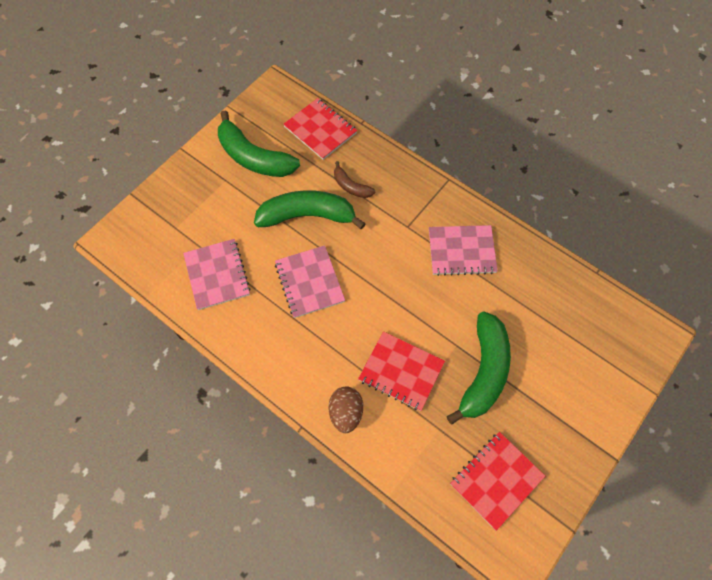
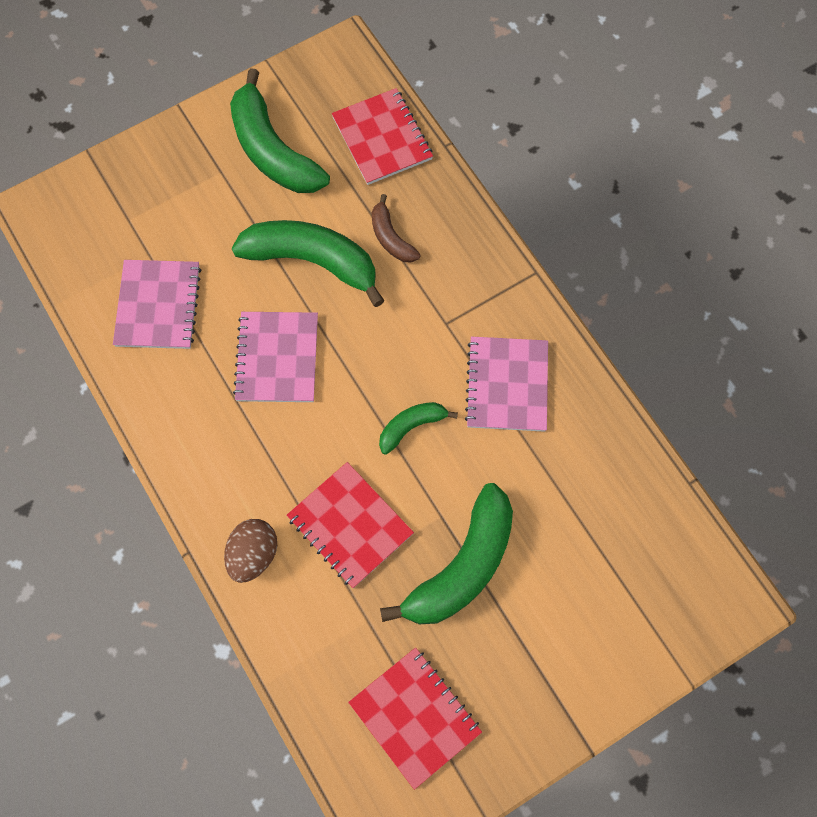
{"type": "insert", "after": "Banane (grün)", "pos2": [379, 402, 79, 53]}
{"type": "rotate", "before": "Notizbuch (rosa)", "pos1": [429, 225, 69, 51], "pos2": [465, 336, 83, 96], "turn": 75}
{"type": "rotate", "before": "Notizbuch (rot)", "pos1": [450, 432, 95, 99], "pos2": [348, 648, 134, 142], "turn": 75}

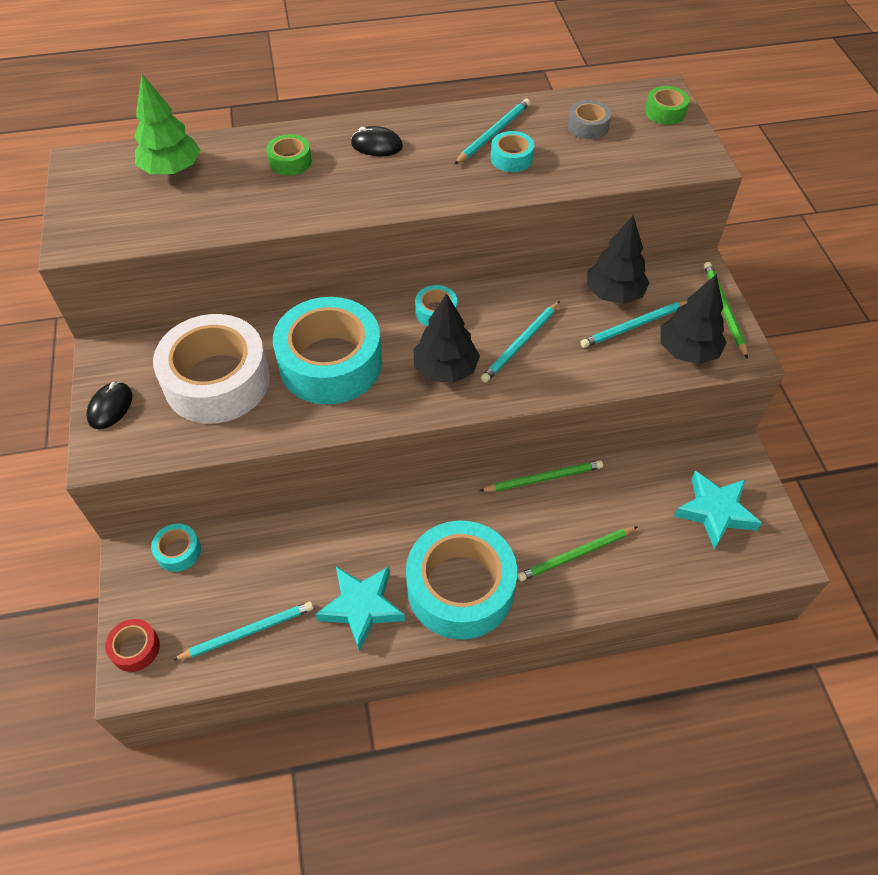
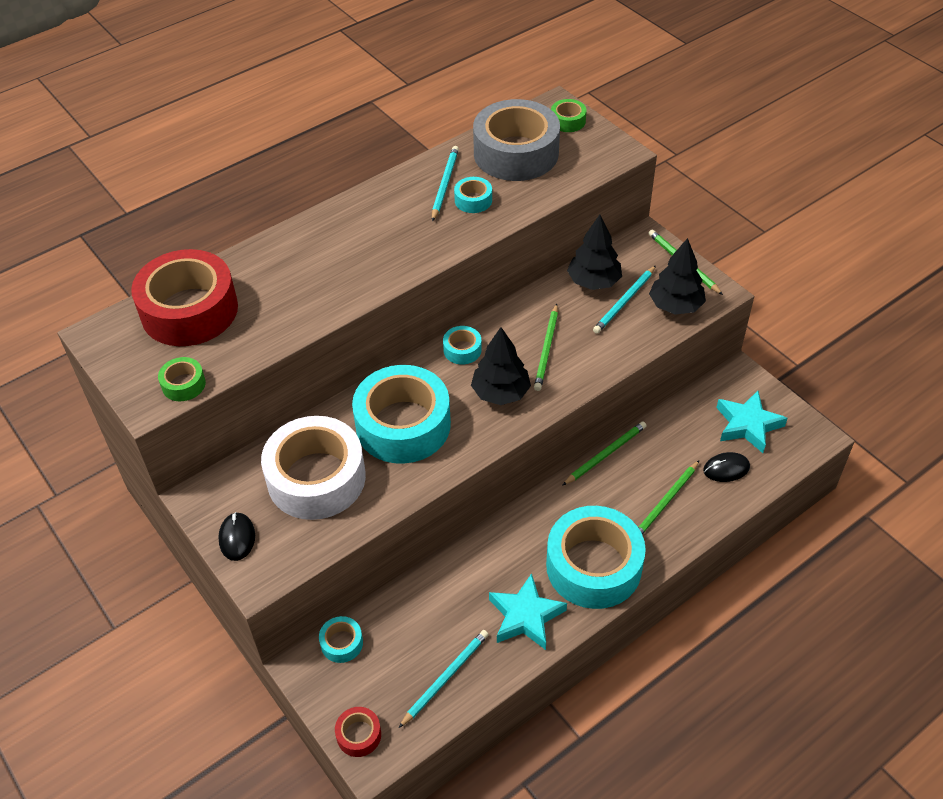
{"type": "move", "before": "Klebeband (grün)", "pos1": [266, 134, 46, 42], "pos2": [158, 357, 48, 44]}
{"type": "move", "before": "Computermaus (schwarz)", "pos1": [351, 126, 52, 30], "pos2": [703, 452, 47, 30]}
{"type": "replace", "before": "Baum (grün)", "after": "Klebeband (rot)", "pos1": [134, 74, 66, 101], "pos2": [131, 249, 107, 97]}
{"type": "recolor", "before": "Bleistift (türkis)", "after": "Bleistift (grün)", "pos1": [481, 301, 79, 82], "pos2": [534, 304, 24, 87]}
{"type": "resize", "before": "Klebeband (grau)", "pos1": [568, 100, 43, 40], "pos2": [473, 99, 87, 82], "scale": 2.35}

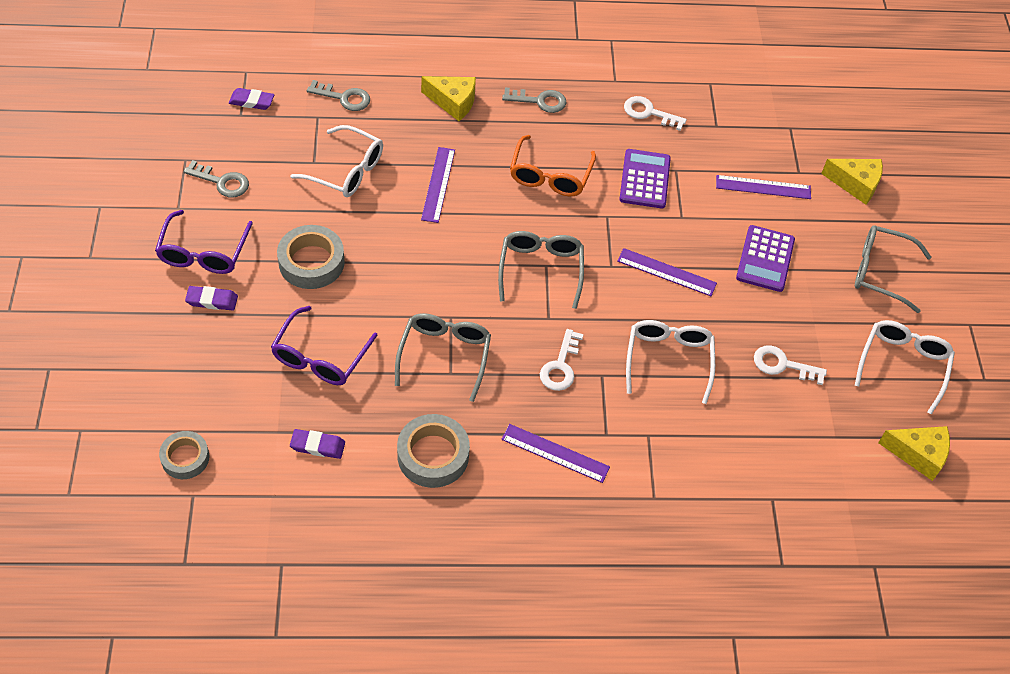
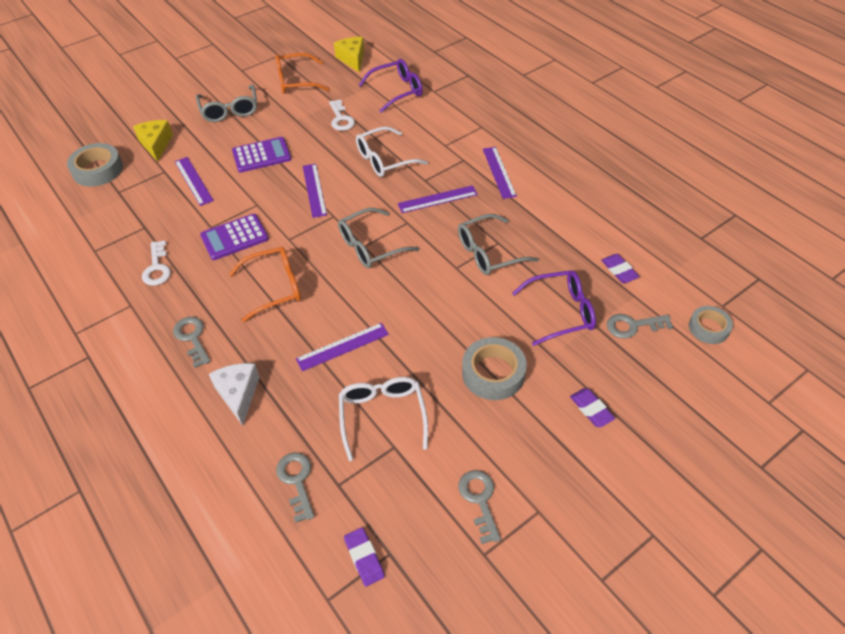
{"type": "insert", "after": "Schlüssel (grau)", "pos2": [607, 314, 66, 25]}
{"type": "move", "before": "Brille (lila)", "pos1": [155, 210, 98, 64], "pos2": [359, 59, 64, 54]}
{"type": "move", "before": "Klebeband (grau)", "pos1": [397, 414, 73, 74], "pos2": [67, 143, 56, 44]}
{"type": "replace", "before": "Schlüssel (weiß)", "after": "Lineal (lila)", "pos1": [540, 329, 44, 62], "pos2": [398, 185, 80, 28]}
{"type": "recolor", "before": "Käse (gelb)", "after": "Käse (weiß)", "pos1": [421, 76, 55, 45], "pos2": [209, 363, 50, 63]}
{"type": "recolor", "before": "Brille (weiß)", "after": "Brille (orange)", "pos1": [855, 320, 100, 95], "pos2": [276, 53, 54, 41]}

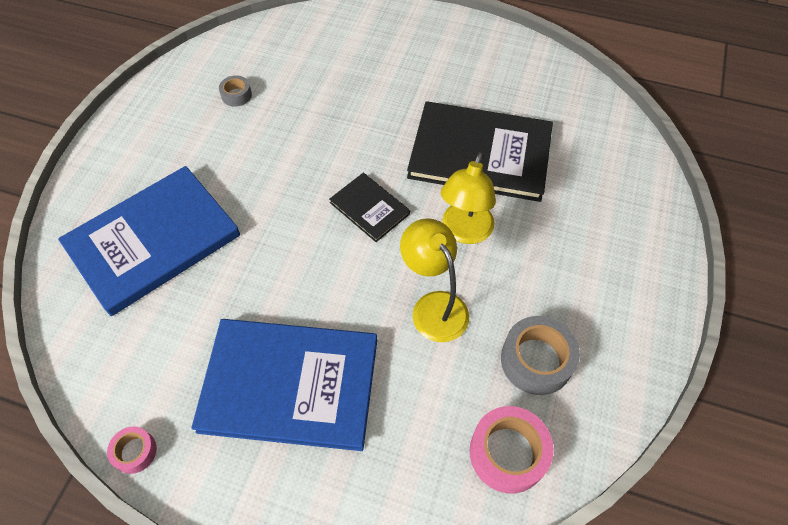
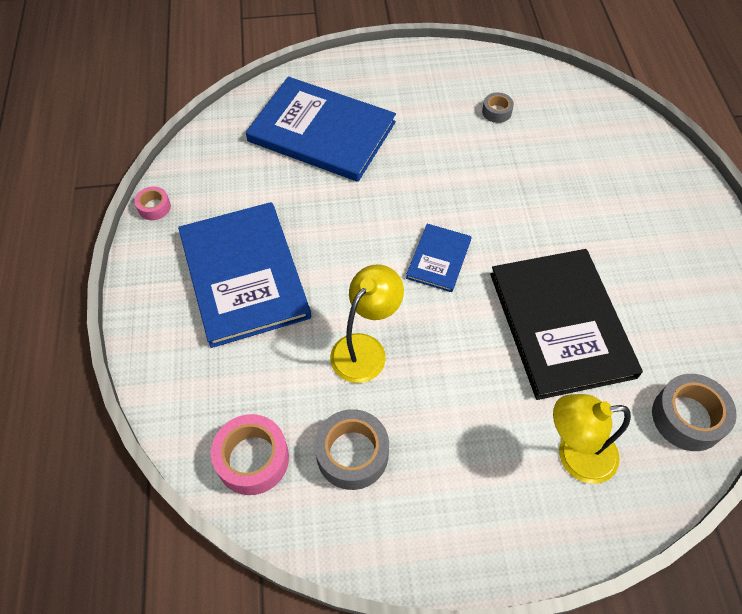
{"type": "insert", "after": "Klebeband (grau)", "pos2": [652, 374, 85, 77]}
{"type": "move", "before": "Lampe (gelb)", "pos1": [441, 152, 55, 92], "pos2": [553, 394, 78, 90]}
{"type": "recolor", "before": "Buch (schwarz)", "after": "Buch (blau)", "pos1": [329, 173, 81, 69], "pos2": [406, 224, 66, 68]}

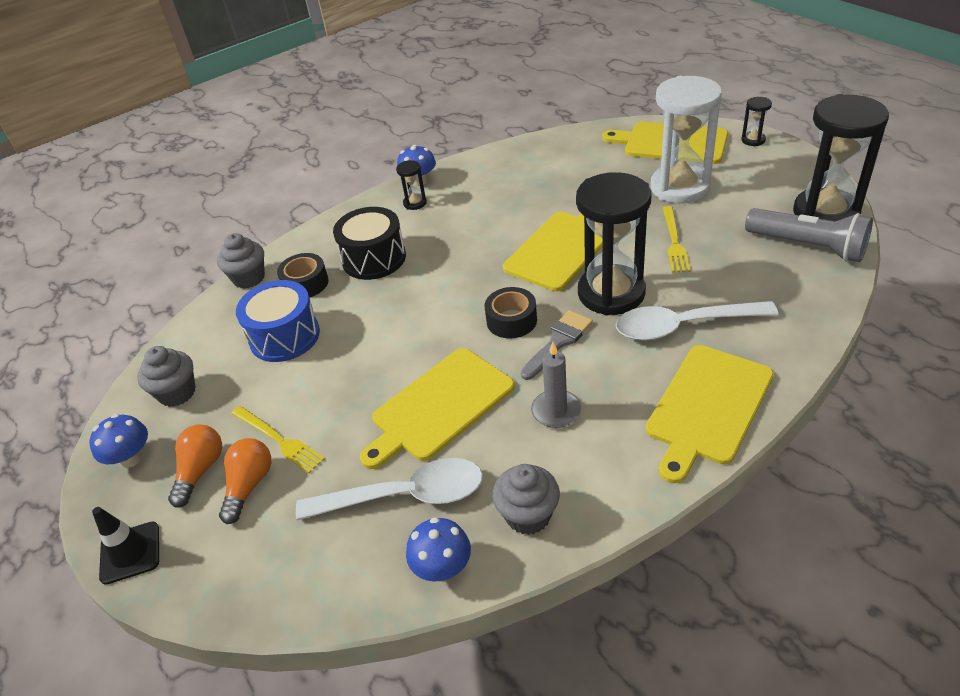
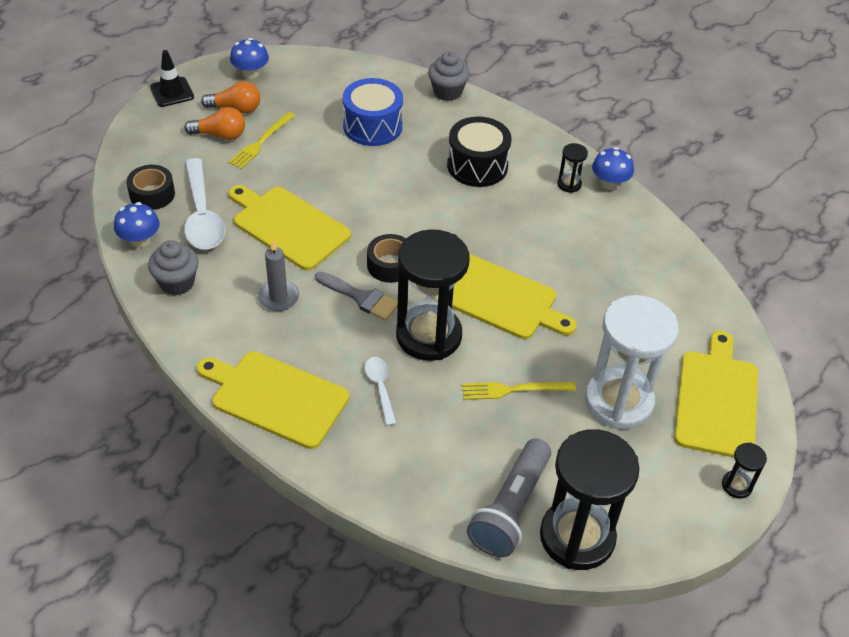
{"type": "delete", "before": "Muffin (grau)", "pos1": [137, 346, 59, 61]}
{"type": "move", "before": "Klebeband (schwarz)", "pos1": [277, 253, 52, 45], "pos2": [126, 165, 49, 45]}
{"type": "resize", "before": "Löffel (weiß)", "pos1": [616, 301, 162, 40], "pos2": [364, 357, 33, 69], "scale": 0.53}

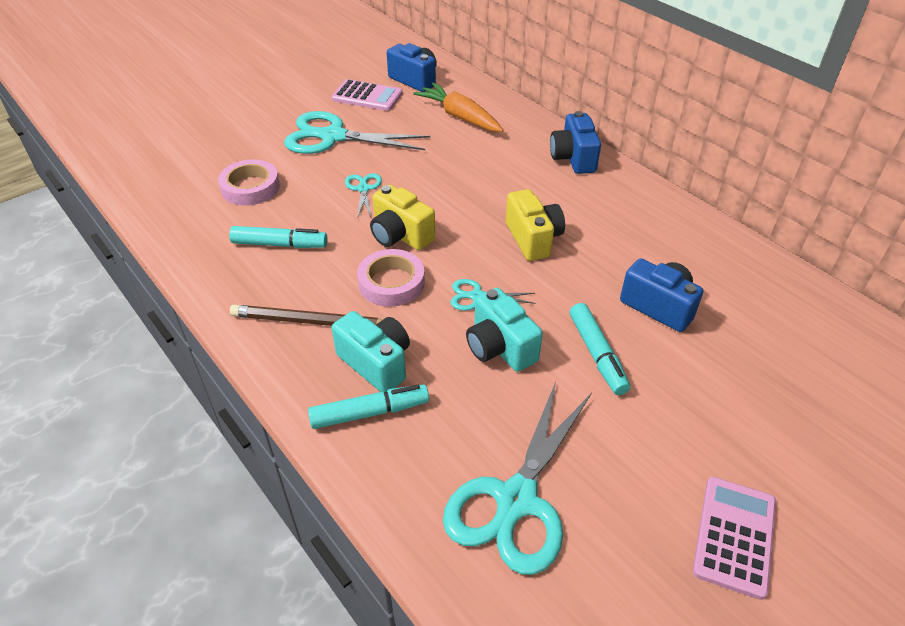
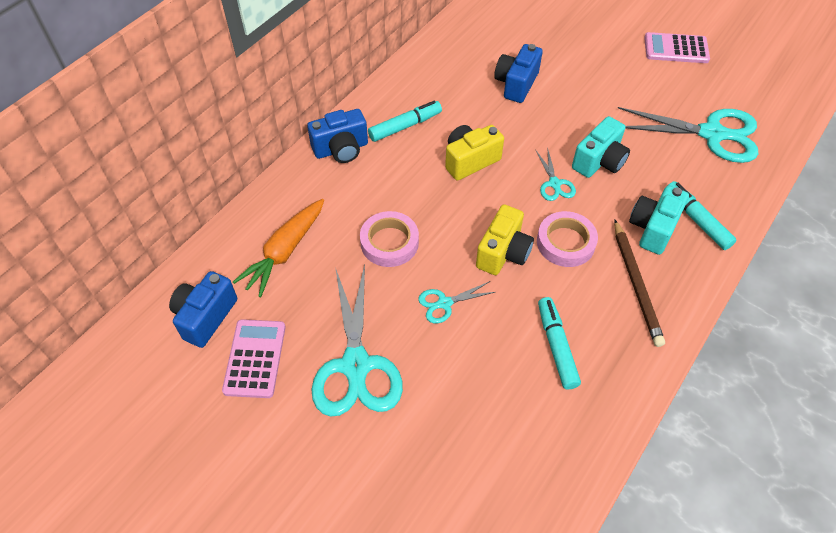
{"type": "move", "before": "Klebeband (rosa)", "pos1": [218, 159, 62, 47], "pos2": [360, 211, 59, 56]}
{"type": "move", "before": "Filzstift (türkis)", "pos1": [570, 303, 60, 92], "pos2": [368, 101, 74, 41]}

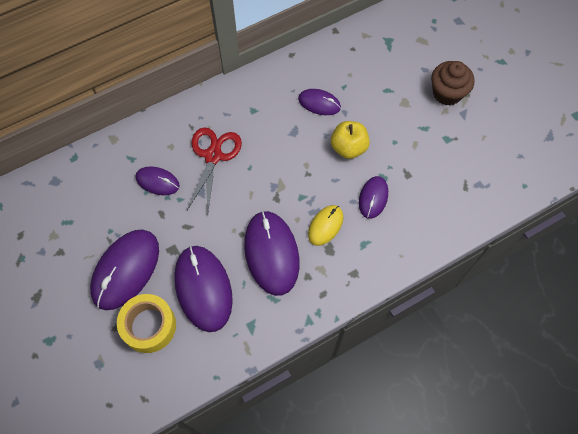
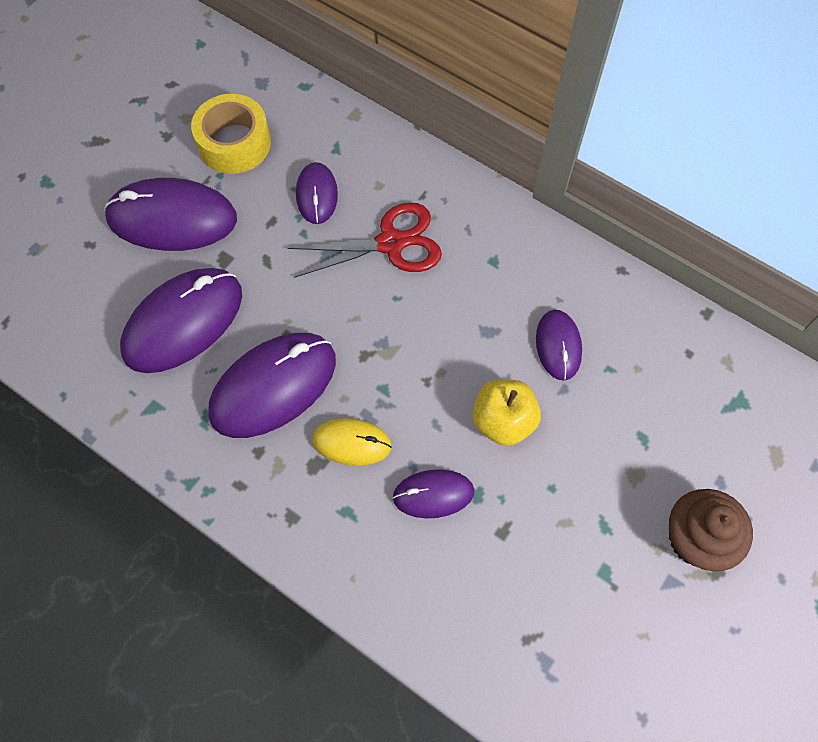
{"type": "move", "before": "Klebeband (gelb)", "pos1": [117, 294, 59, 59], "pos2": [191, 94, 80, 80]}

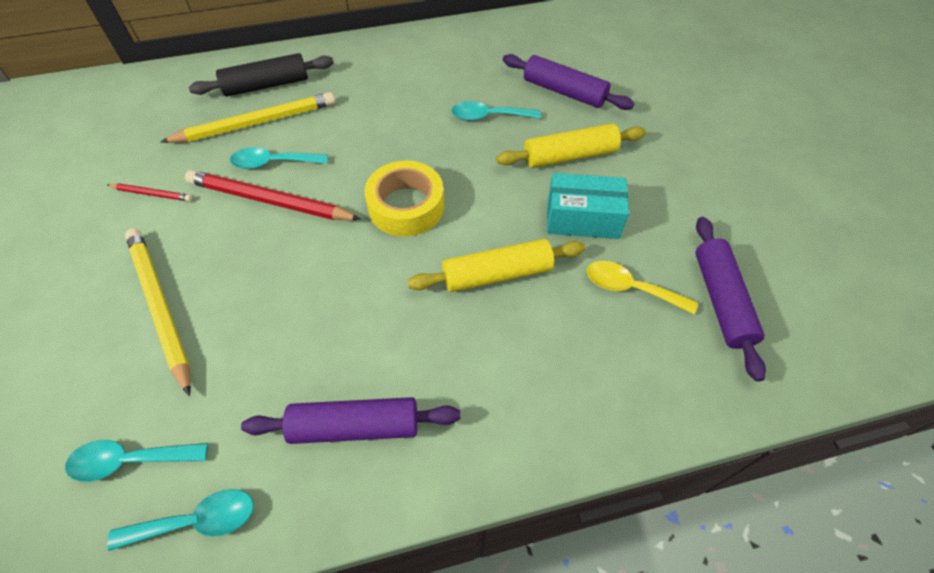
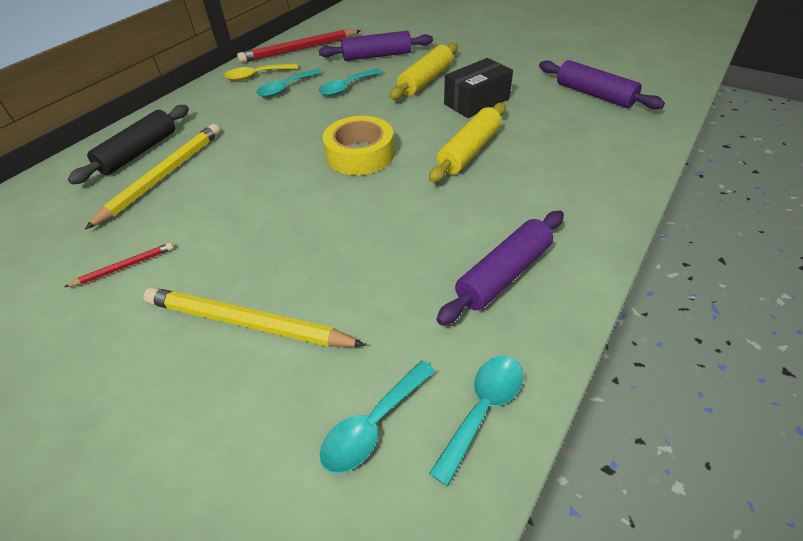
{"type": "move", "before": "Bleistift (rot)", "pos1": [185, 170, 176, 50], "pos2": [237, 30, 124, 33]}
{"type": "move", "before": "Löffel (türkis)", "pos1": [230, 147, 98, 22], "pos2": [256, 69, 66, 28]}
{"type": "move", "before": "Löffel (gelb)", "pos1": [587, 261, 111, 53], "pos2": [224, 64, 74, 17]}
{"type": "recolor", "before": "Schachtel (türkis)", "after": "Schachtel (schwarz)", "pos1": [547, 173, 82, 66], "pos2": [444, 58, 69, 60]}

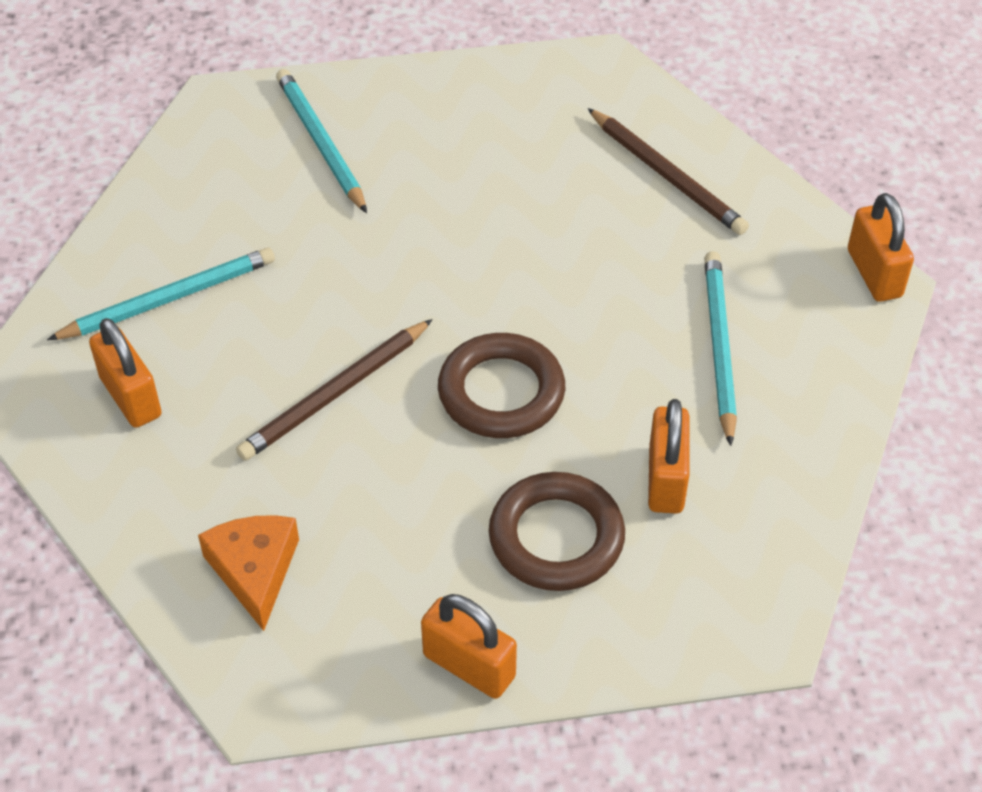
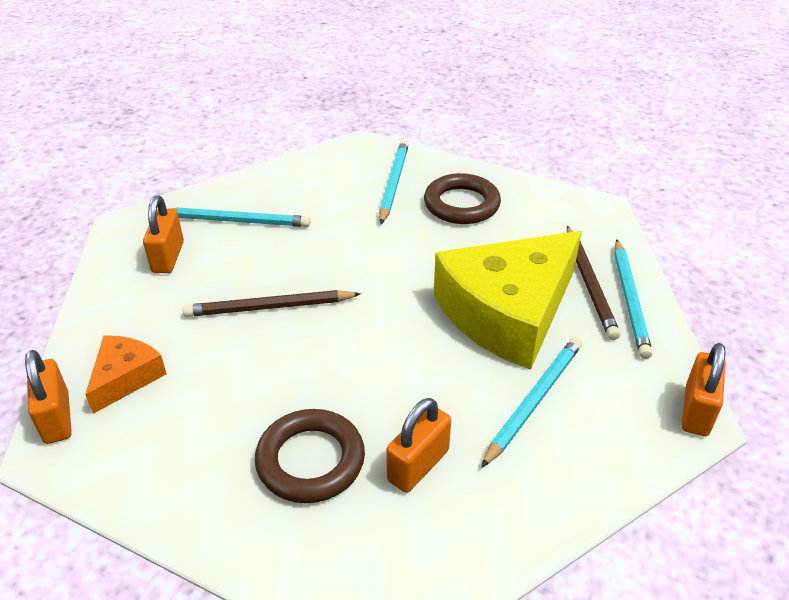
{"type": "insert", "after": "Käse (gelb)", "pos2": [434, 231, 148, 139]}
{"type": "insert", "after": "Bleistift (türkis)", "pos2": [615, 239, 38, 120]}
{"type": "move", "before": "Vorhängeschloss (orange)", "pos1": [421, 594, 96, 105], "pos2": [25, 350, 47, 94]}
{"type": "move", "before": "Ring (braun)", "pos1": [438, 333, 127, 105], "pos2": [424, 173, 77, 51]}

